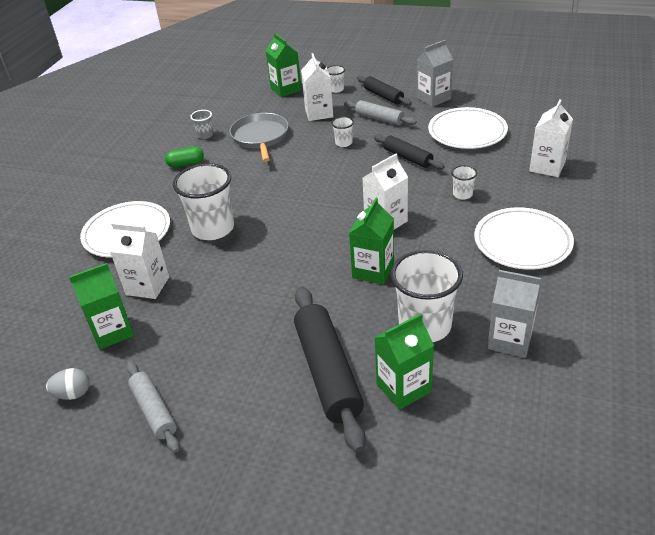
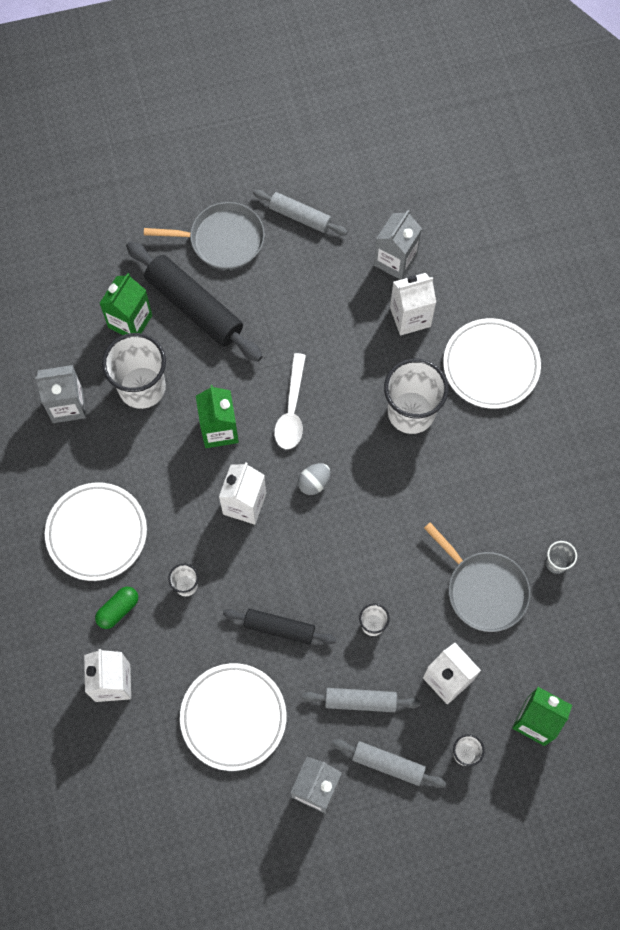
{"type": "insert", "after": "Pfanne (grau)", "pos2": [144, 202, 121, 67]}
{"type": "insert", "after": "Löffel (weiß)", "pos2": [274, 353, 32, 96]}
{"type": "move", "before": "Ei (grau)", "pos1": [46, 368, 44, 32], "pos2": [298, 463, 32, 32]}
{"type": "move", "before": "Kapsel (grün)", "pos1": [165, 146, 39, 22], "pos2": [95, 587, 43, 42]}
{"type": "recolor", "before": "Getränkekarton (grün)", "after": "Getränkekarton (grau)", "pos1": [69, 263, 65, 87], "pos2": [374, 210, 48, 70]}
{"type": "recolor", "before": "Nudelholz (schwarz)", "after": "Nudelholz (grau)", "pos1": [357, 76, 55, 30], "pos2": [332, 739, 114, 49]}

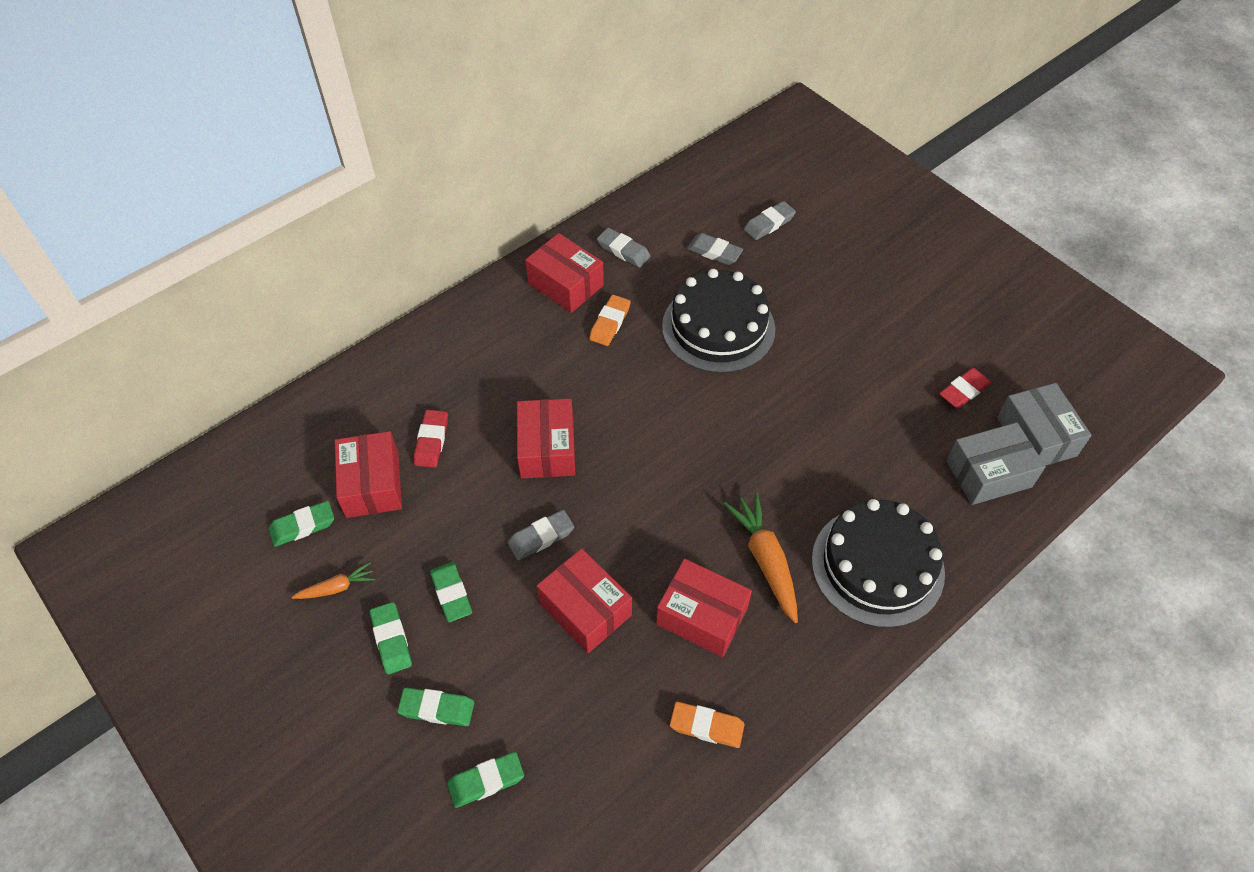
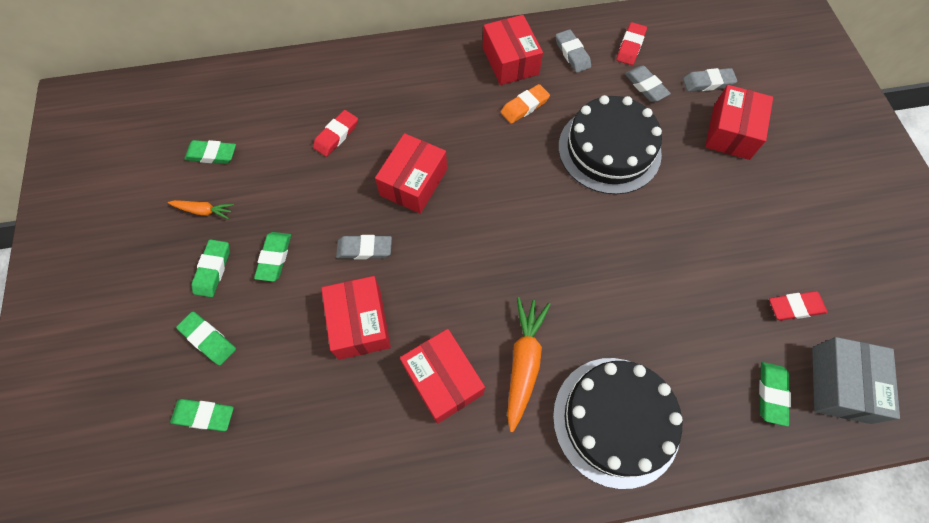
{"type": "delete", "before": "Radiergummi (orange)", "pos1": [670, 702, 75, 46]}
{"type": "insert", "after": "Radiergummi (rot)", "pos2": [616, 22, 31, 43]}
{"type": "move", "before": "Schachtel (rot)", "pos1": [335, 431, 67, 87], "pos2": [705, 85, 68, 75]}
{"type": "replace", "before": "Schachtel (grau)", "after": "Radiergummi (grün)", "pos1": [946, 422, 100, 83], "pos2": [759, 362, 32, 64]}

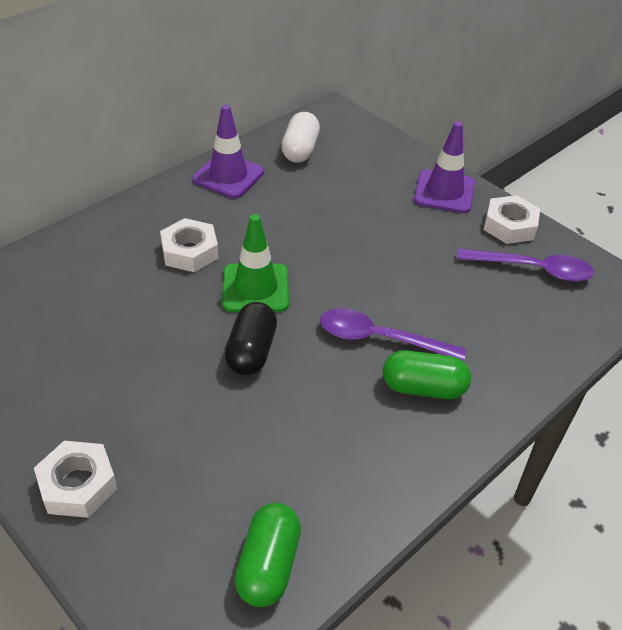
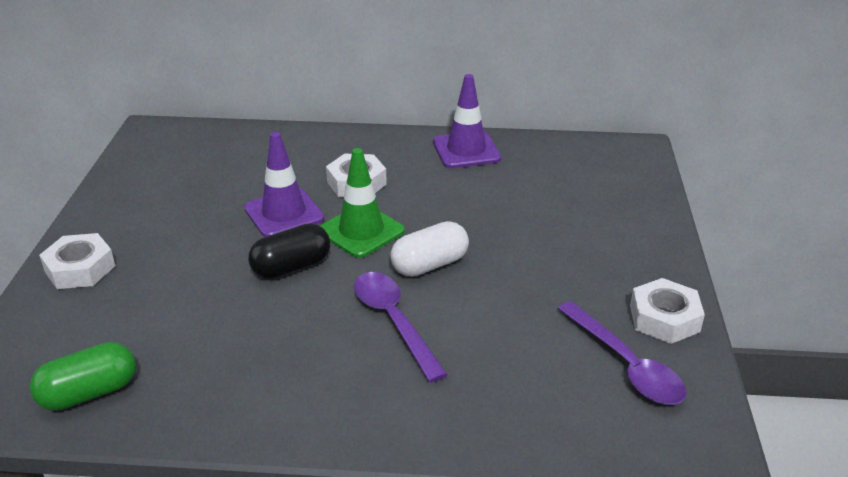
{"type": "delete", "before": "Kapsel (grün)", "pos1": [383, 350, 88, 49]}
{"type": "move", "before": "Kapsel (weiß)", "pos1": [281, 112, 39, 51], "pos2": [390, 221, 79, 56]}
{"type": "move", "before": "Leitkegel (lila)", "pos1": [414, 122, 61, 91], "pos2": [244, 132, 80, 105]}

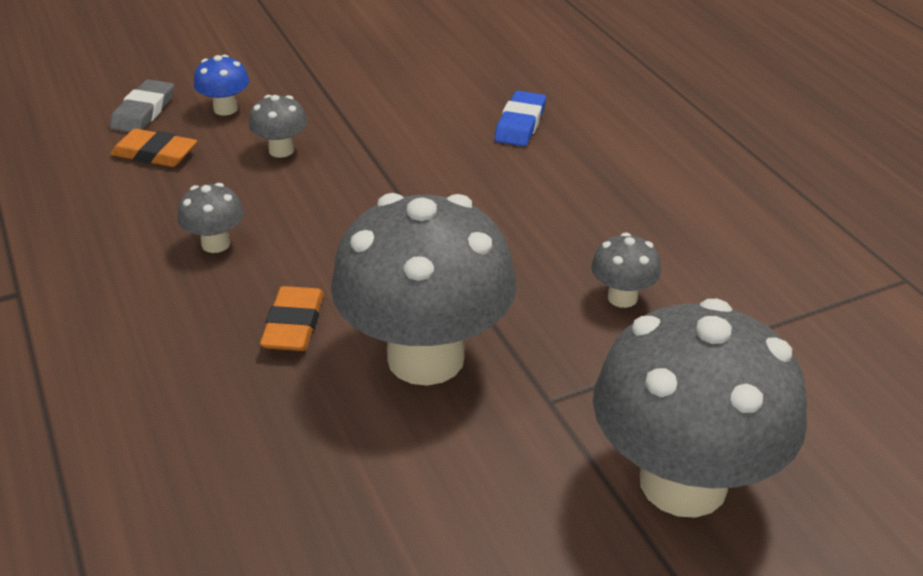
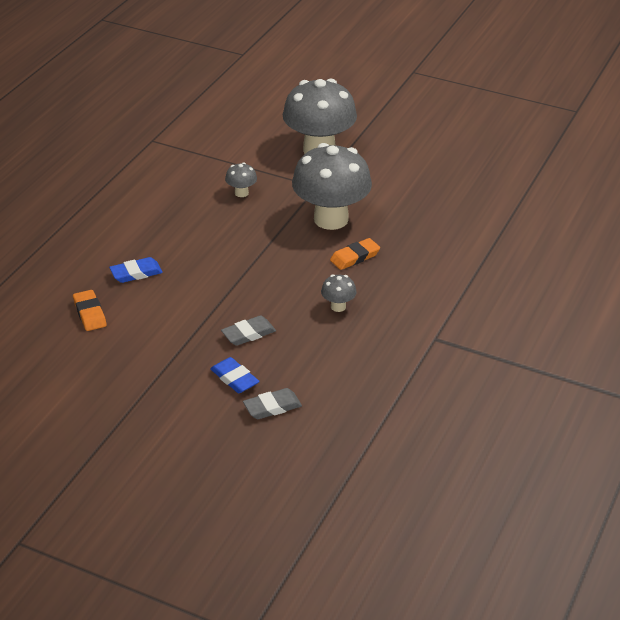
{"type": "move", "before": "Radiergummi (orange)", "pos1": [110, 129, 87, 38], "pos2": [73, 290, 34, 41]}
{"type": "replace", "before": "Pilz (blau)", "after": "Radiergummi (blau)", "pos1": [194, 55, 55, 60], "pos2": [210, 357, 50, 36]}
{"type": "replace", "before": "Pilz (grau)", "after": "Radiergummi (grau)", "pos1": [249, 95, 58, 63], "pos2": [221, 315, 55, 31]}

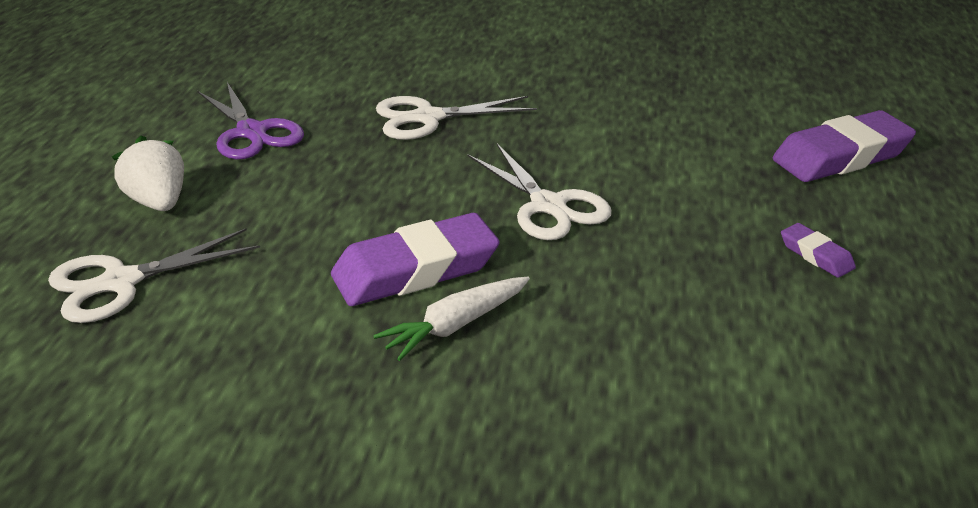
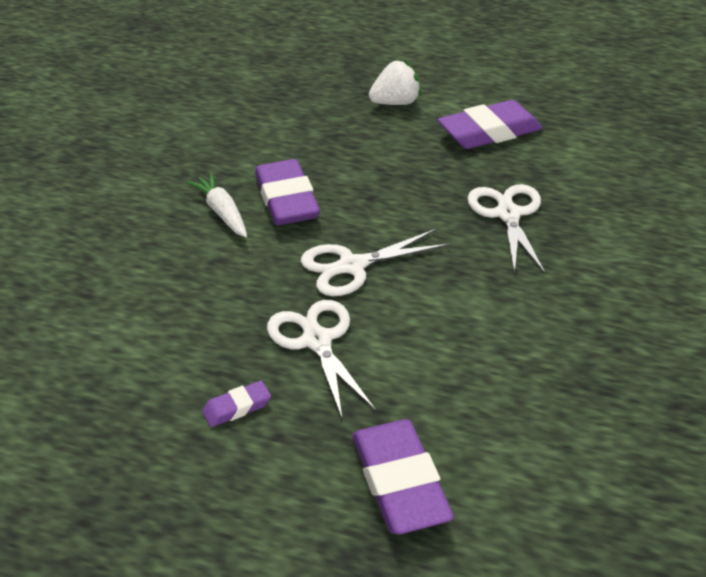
{"type": "move", "before": "Schere (weiß)", "pos1": [48, 228, 212, 95], "pos2": [267, 300, 109, 118]}
{"type": "replace", "before": "Schere (lila)", "after": "Radiergummi (lila)", "pos1": [198, 82, 106, 78], "pos2": [438, 100, 105, 49]}

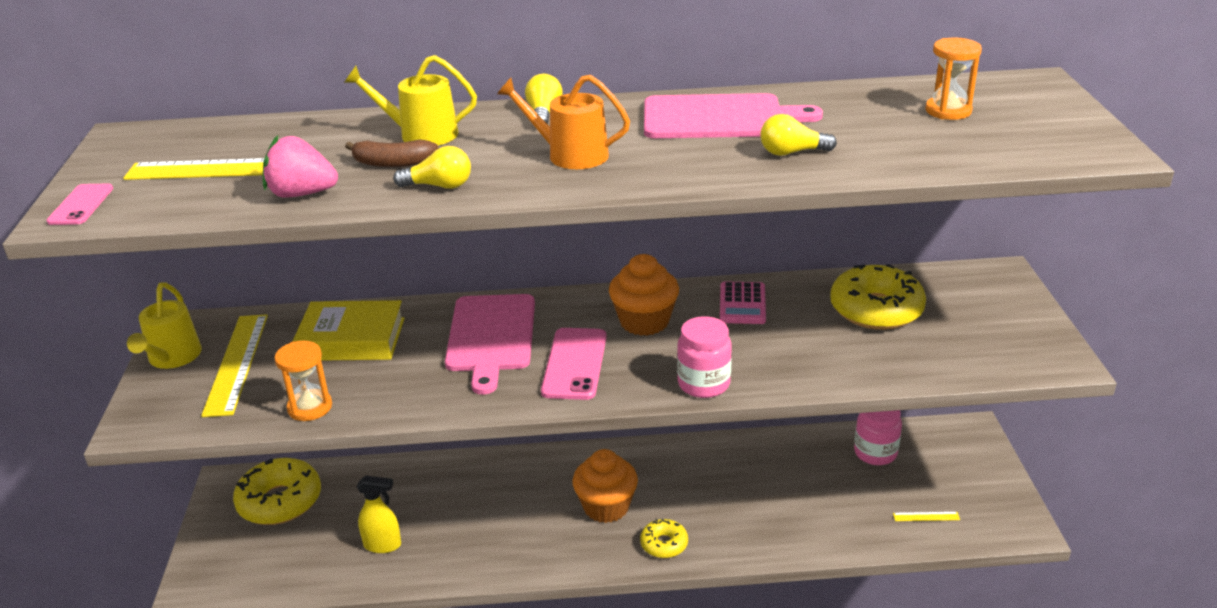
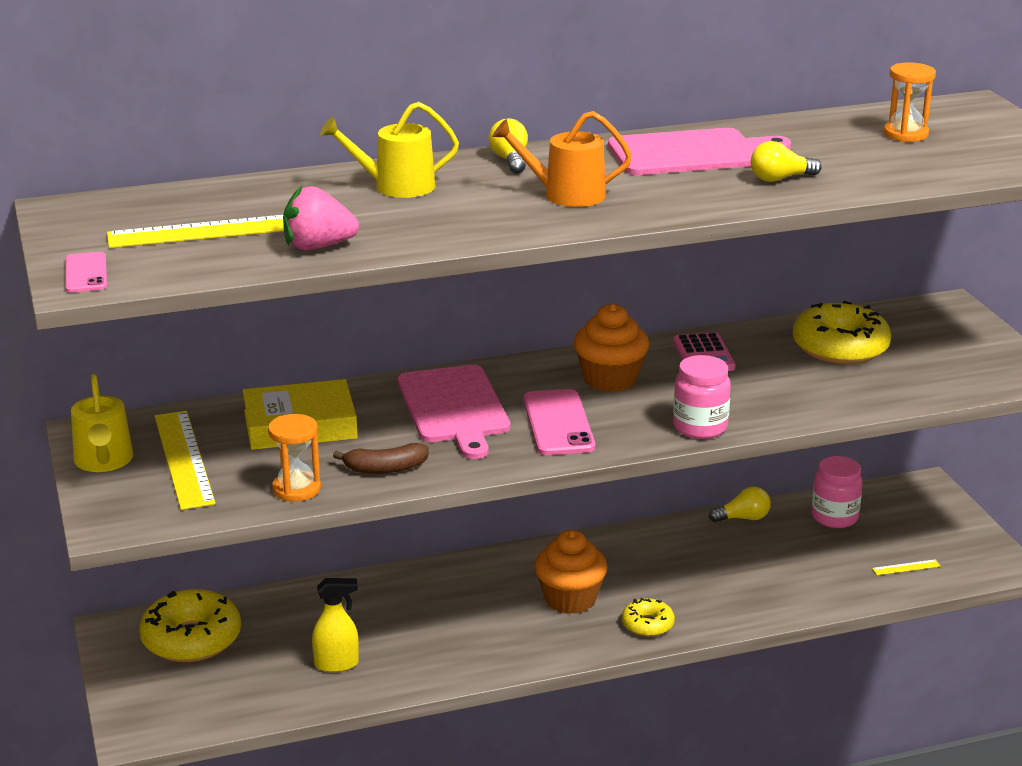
{"type": "move", "before": "Banane (braun)", "pos1": [345, 139, 93, 28], "pos2": [333, 443, 96, 31]}
{"type": "move", "before": "Glühbirne (gelb)", "pos1": [393, 146, 78, 43], "pos2": [709, 487, 62, 35]}

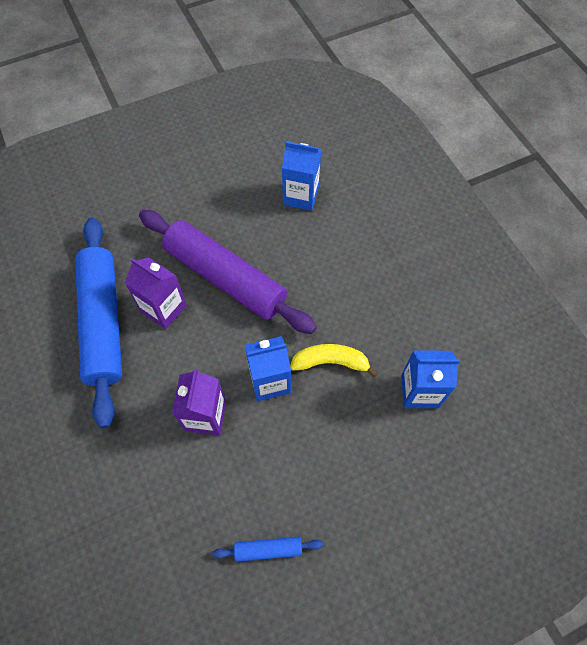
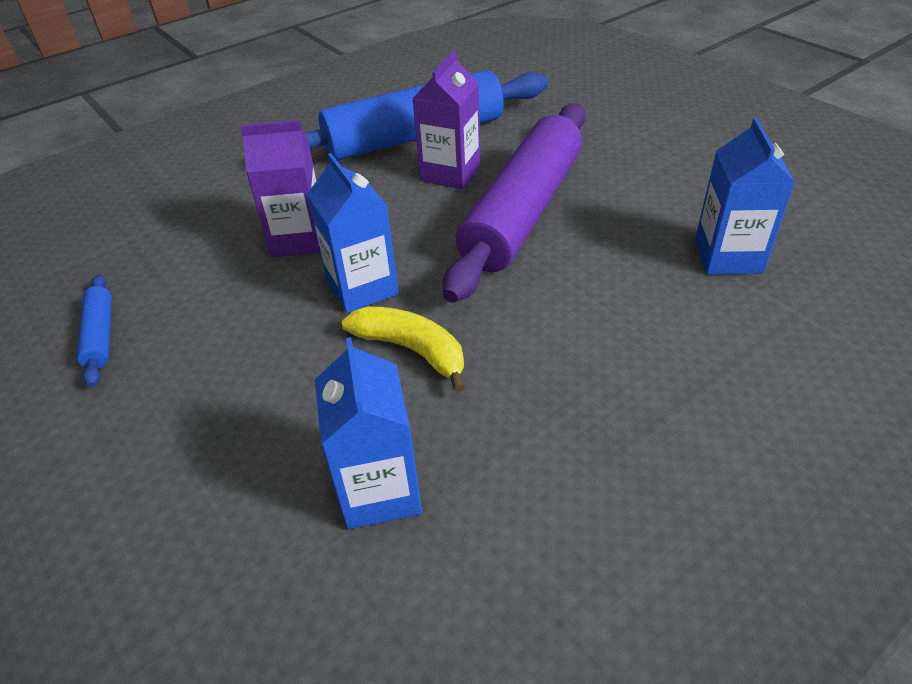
{"type": "rotate", "before": "Banane (gelb)", "pos1": [290, 344, 88, 33], "pos2": [342, 306, 123, 86], "turn": -45}

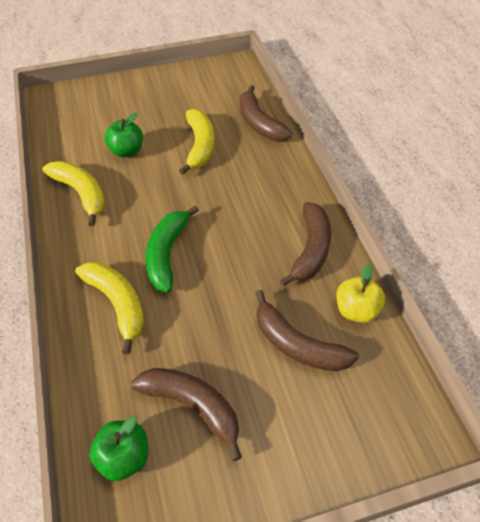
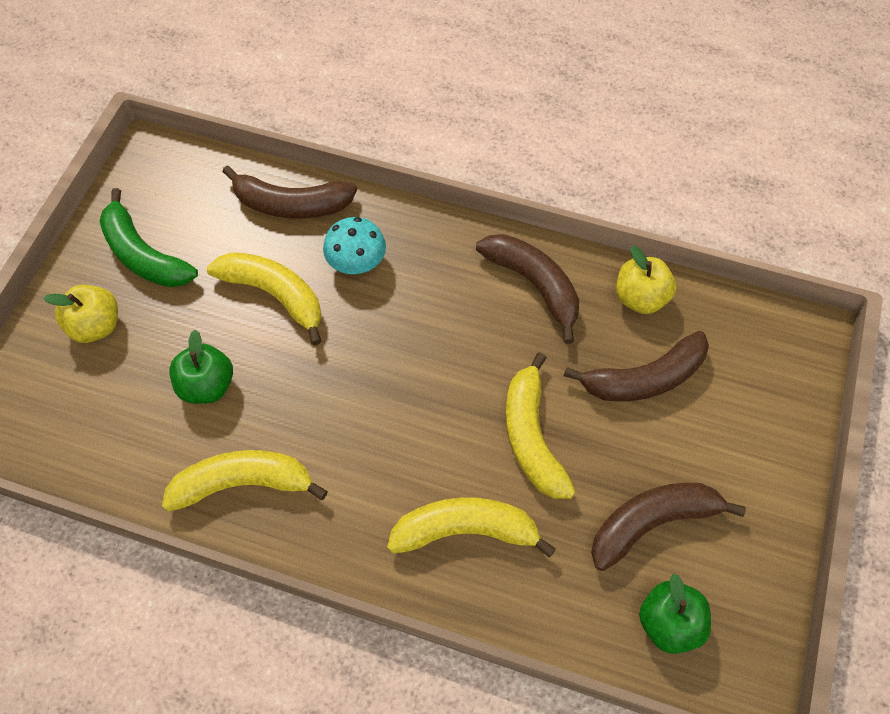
{"type": "insert", "after": "Apfel (gelb)", "pos2": [44, 285, 74, 58]}
{"type": "insert", "after": "Pilz (türkis)", "pos2": [323, 217, 63, 57]}
{"type": "insert", "after": "Banane (gelb)", "pos2": [505, 352, 71, 147]}
{"type": "move", "before": "Banane (grün)", "pos1": [145, 205, 54, 88], "pos2": [100, 188, 98, 99]}

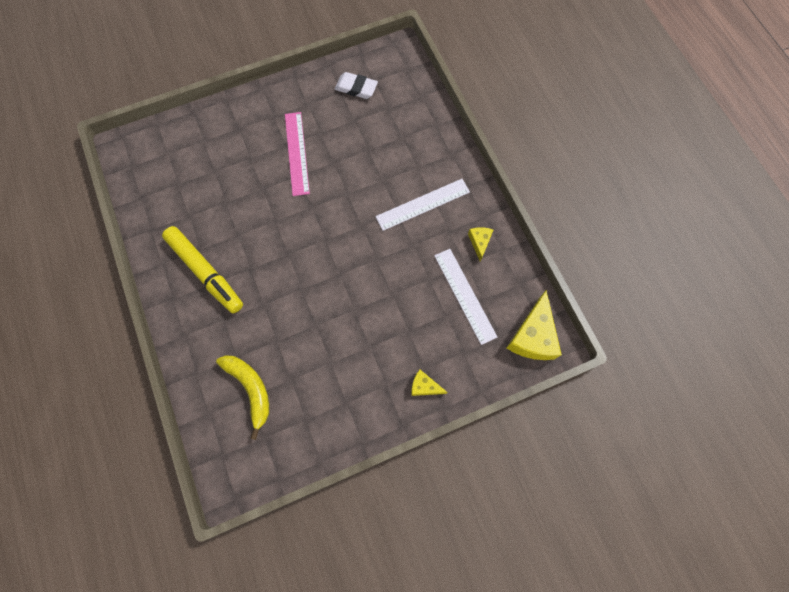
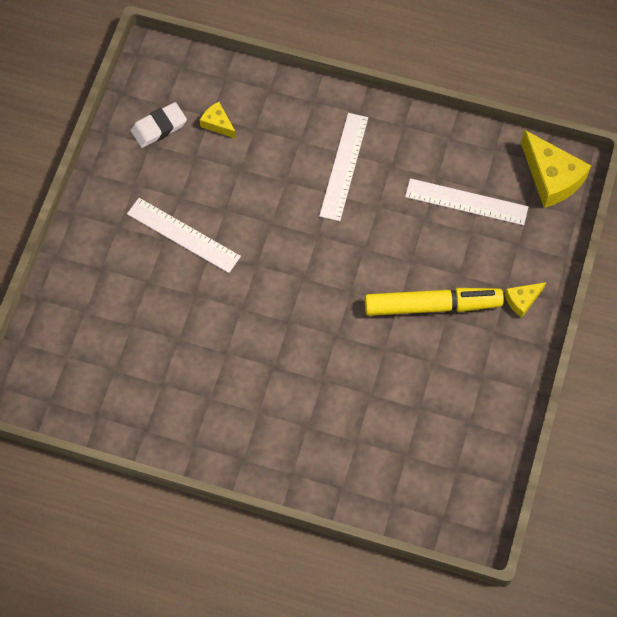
{"type": "delete", "before": "Banane (gelb)", "pos1": [216, 355, 53, 85]}
{"type": "move", "before": "Filzstift (gelb)", "pos1": [162, 226, 81, 87], "pos2": [365, 288, 139, 28]}
{"type": "move", "before": "Käse (gelb)", "pos1": [468, 227, 25, 35], "pos2": [200, 102, 36, 37]}
{"type": "recolor", "before": "Lineal (rosa)", "after": "Lineal (weiß)", "pos1": [285, 112, 25, 84], "pos2": [127, 198, 114, 75]}

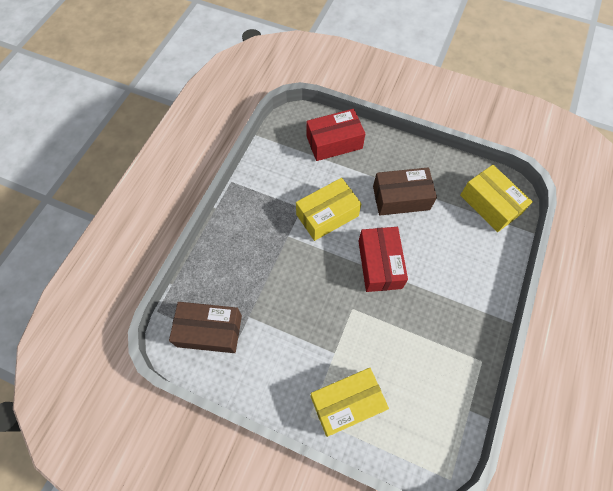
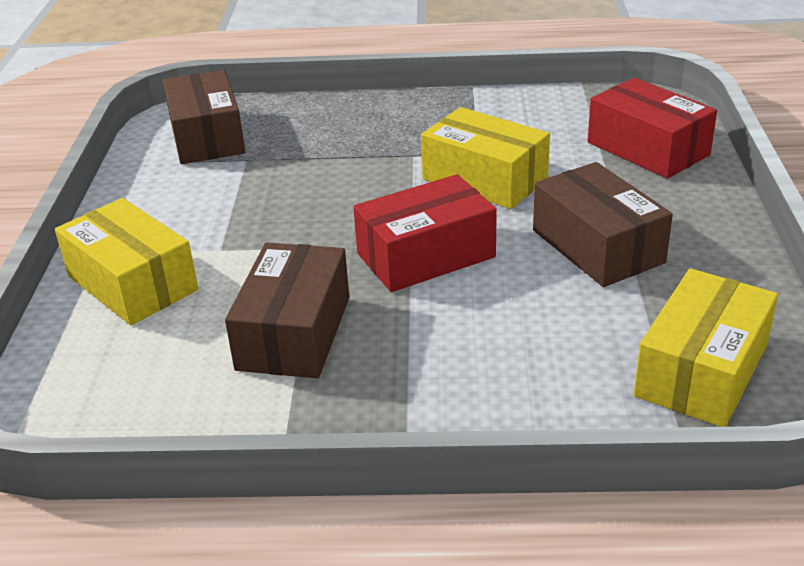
{"type": "insert", "after": "Schachtel (braun)", "pos2": [225, 242, 124, 136]}

